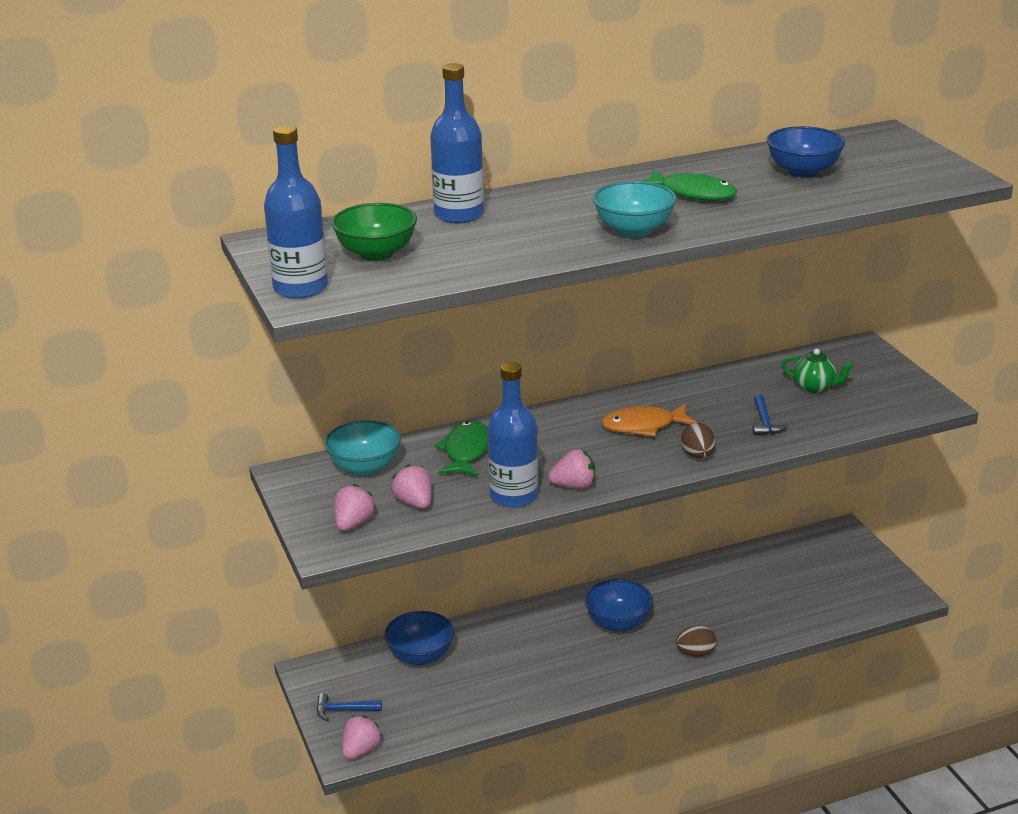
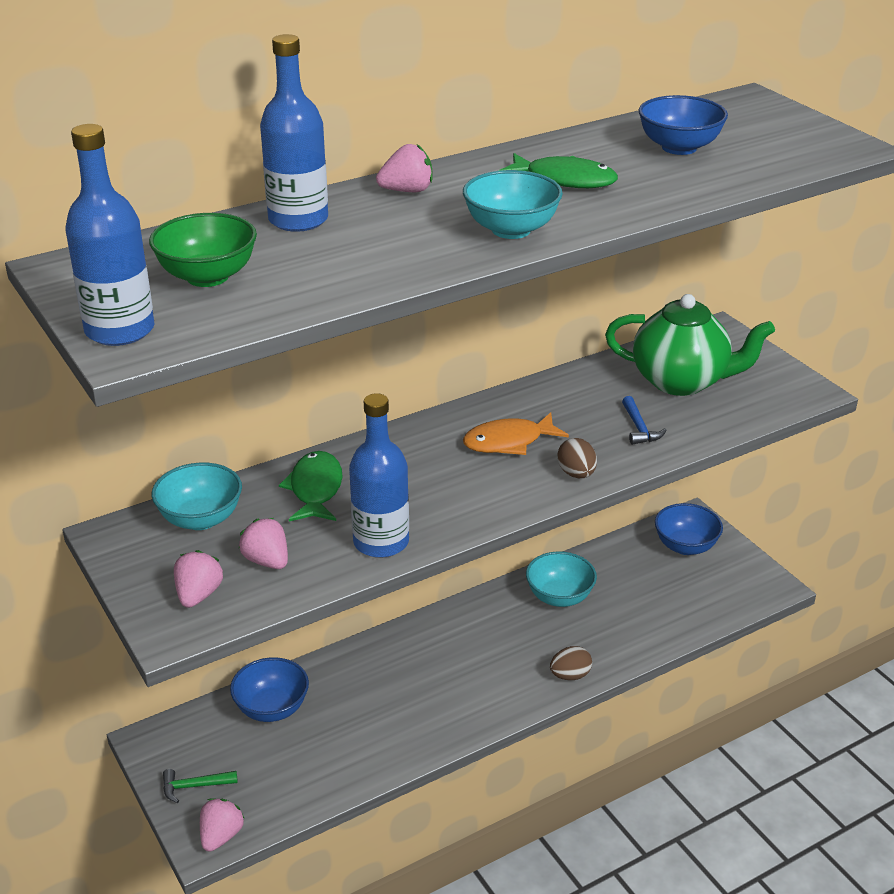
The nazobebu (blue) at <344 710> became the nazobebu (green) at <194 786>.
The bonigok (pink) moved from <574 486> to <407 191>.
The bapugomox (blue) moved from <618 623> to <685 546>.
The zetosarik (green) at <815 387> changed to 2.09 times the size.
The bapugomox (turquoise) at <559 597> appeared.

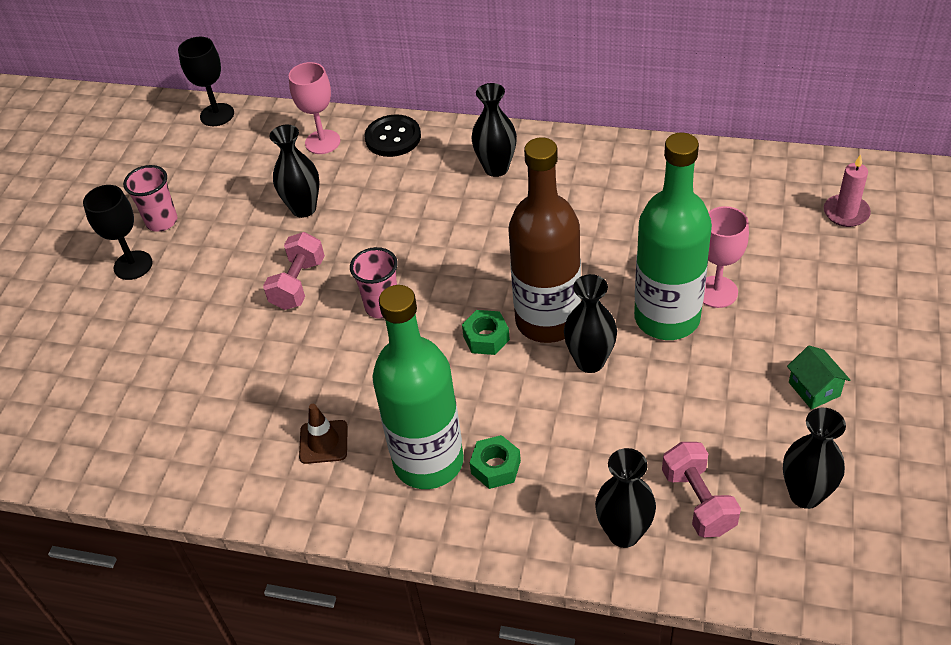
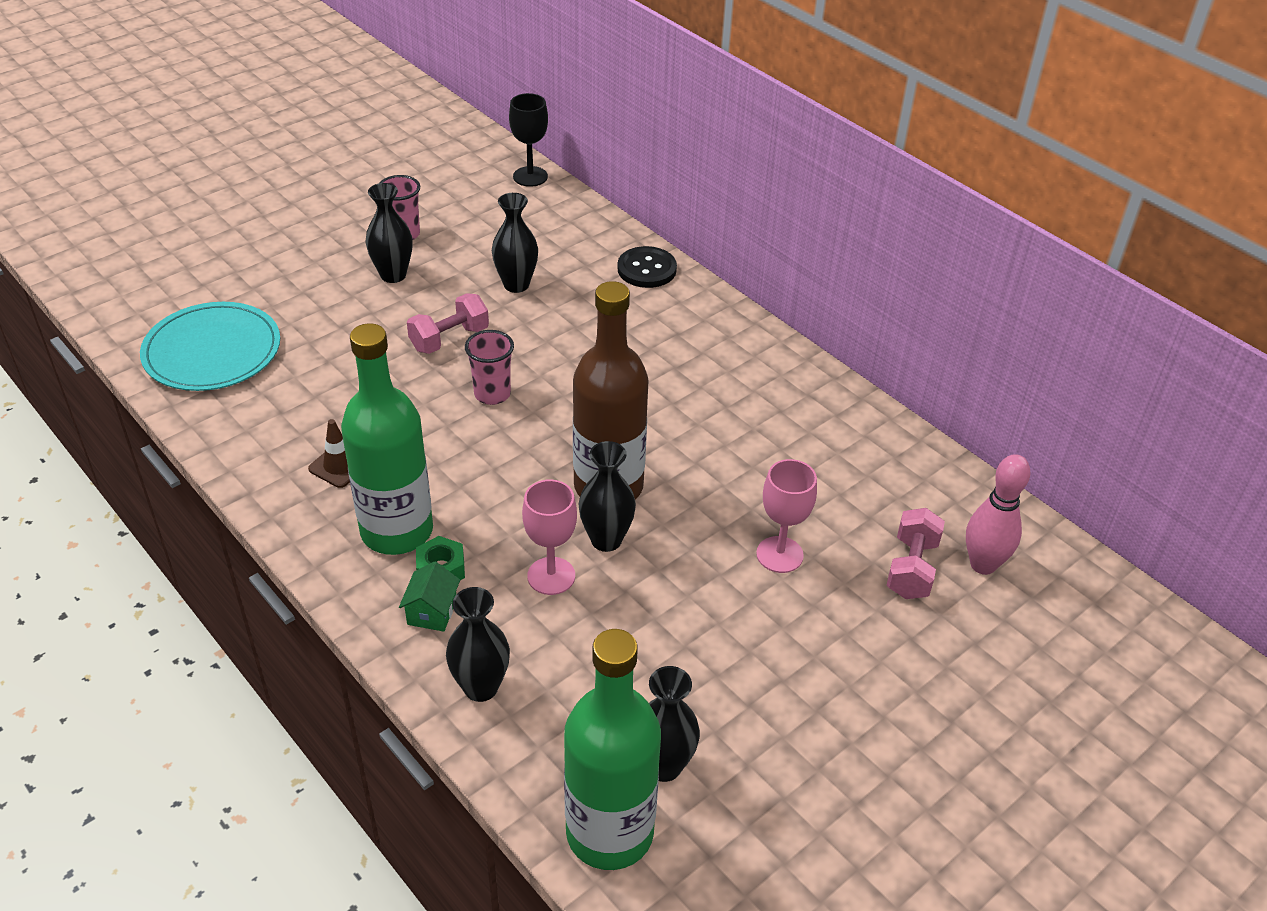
The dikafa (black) at <133 265> disappeared.
The dikafa (pink) moved from <322 142> to <551 576>.
The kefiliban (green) at <486 338> disappeared.
The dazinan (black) moved from <496 168> to <393 275>.
The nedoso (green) moved from <667 318> to <609 833>.
The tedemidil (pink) moved from <698 501> to <911 568>.
The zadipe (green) moved from <814 389> to <432 612>.
The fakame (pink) at <846 213> was replaced by the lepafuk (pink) at <983 565>.
The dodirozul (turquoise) at <212 351> appeared.

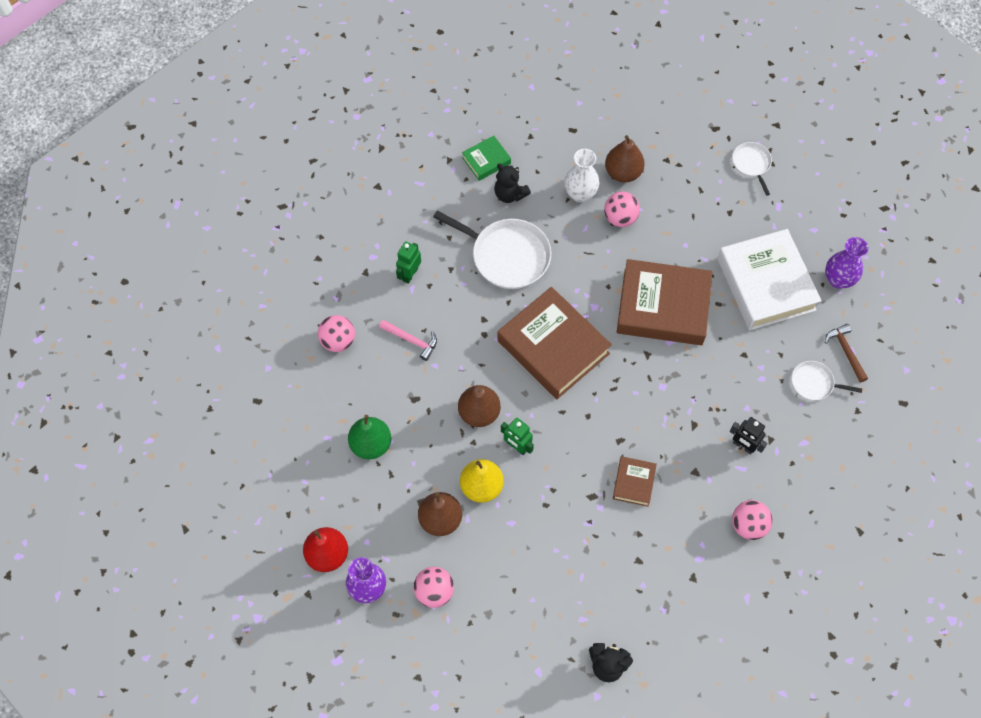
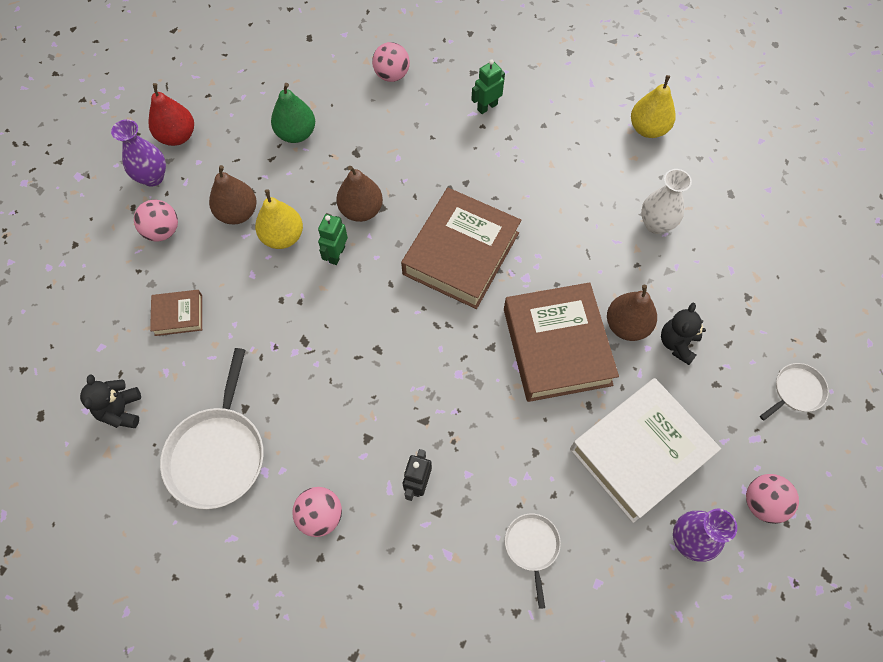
The nazobebu (pink) at <412 340> disappeared.
The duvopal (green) at <410 274> turned 45 degrees counterclockwise.
The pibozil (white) moved from <507 256> to <218 454>.
The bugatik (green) at <486 160> was replaced by the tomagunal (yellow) at <648 129>.
The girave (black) moved from <510 194> to <677 343>.
The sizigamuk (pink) moved from <620 218> to <762 503>.
The tomagunal (brown) moved from <623 172> to <627 325>.
The bugatik (brown) moved from <634 483> to <178 315>.
The nazobebu (brown) at <846 351> disappeared.

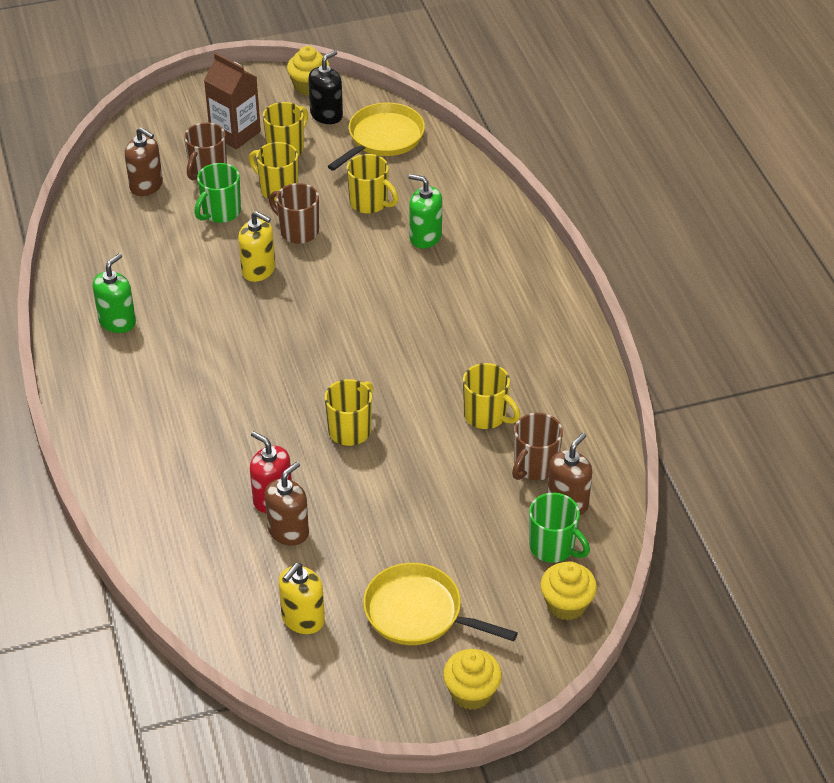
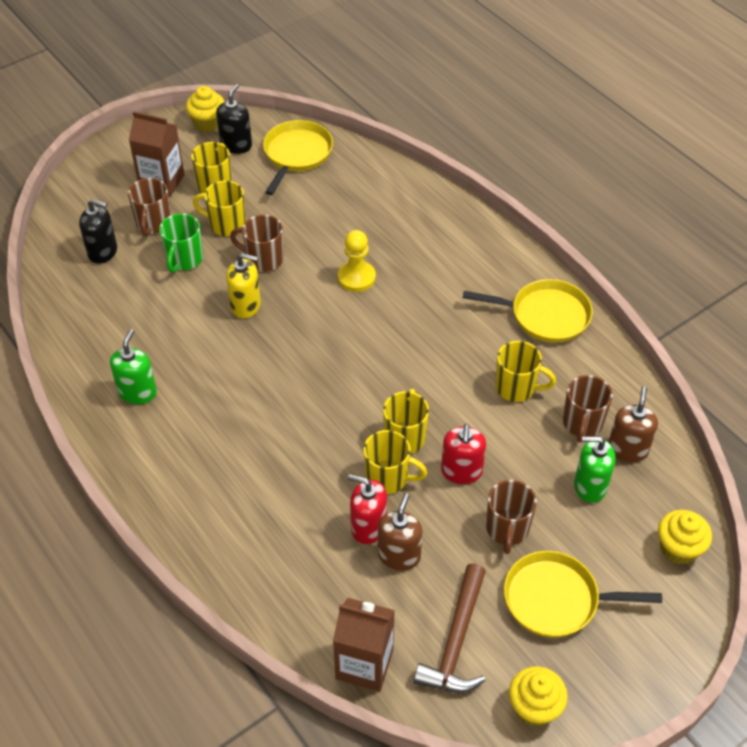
The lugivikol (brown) at <146 186> became the lugivikol (black) at <103 252>.
The lugivikol (yellow) at <303 619> was replaced by the nazobebu (brown) at <456 641>.
The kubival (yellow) moved from <369 203> to <388 478>.
The lugivikol (green) moved from <425 237> to <590 486>.
The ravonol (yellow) moved from <471 693> to <534 707>.
The kubival (green) at <553 547> disappeared.
The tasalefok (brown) at <364 664> appeared.
The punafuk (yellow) at <356 278> appeared.
The lugivikol (red) at <461 471> appeared.
The pibozil (yellow) at <545 315> appeared.
The kubival (brown) at <507 529> appeared.

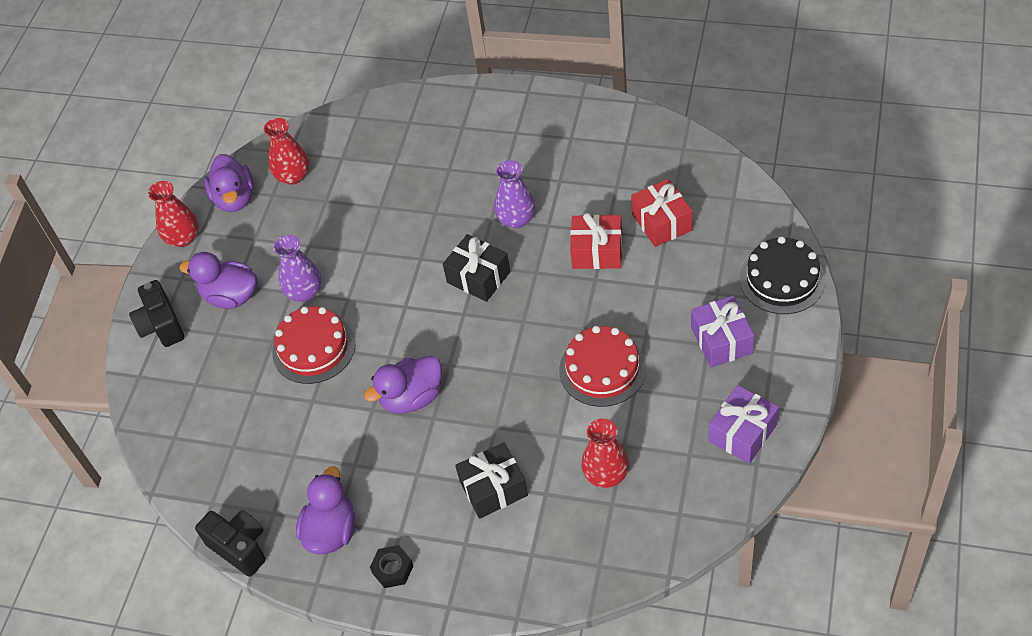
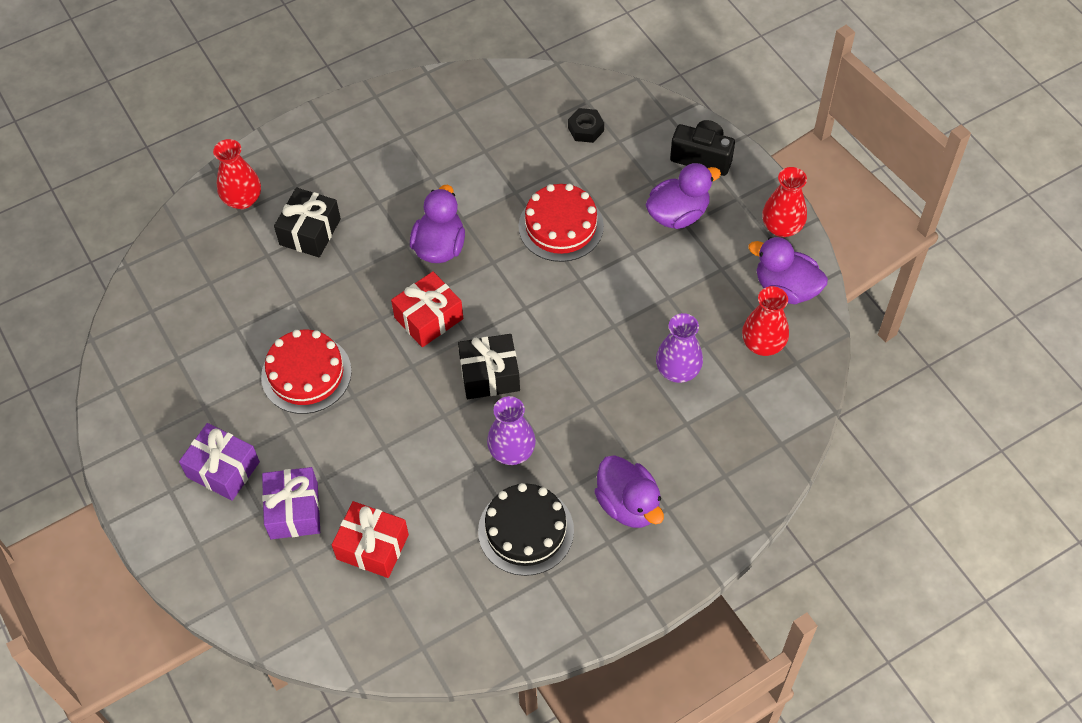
The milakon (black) at <240 547> disappeared.
The dazinan (purple) moved from <304 292> to <678 370>.
The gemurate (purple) moved from <331 531> to <628 504>.
The kefiliban (black) moved from <392 569> to <585 129>.
The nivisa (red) moved from <597 251> to <429 318>.
The dazinan (red) moved from <606 475> to <243 199>.
The nivisa (purple) moved from <742 433> to <294 511>.
The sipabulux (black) moved from <782 279> to <526 530>.

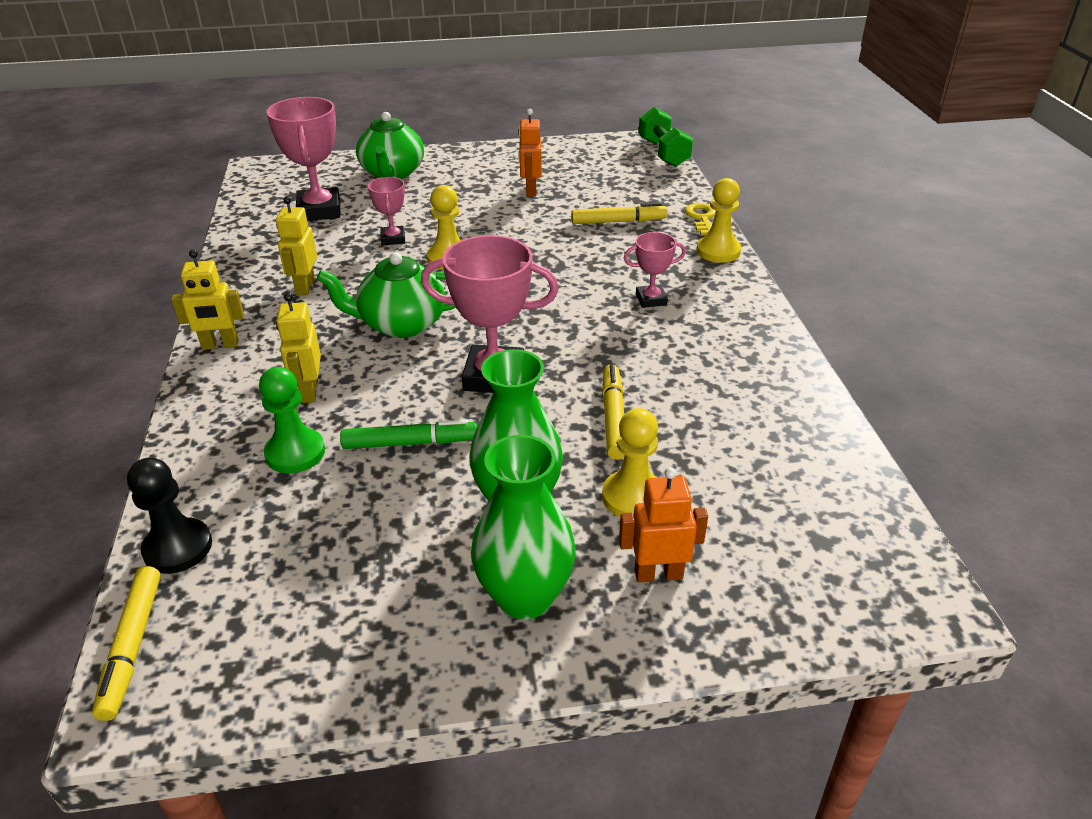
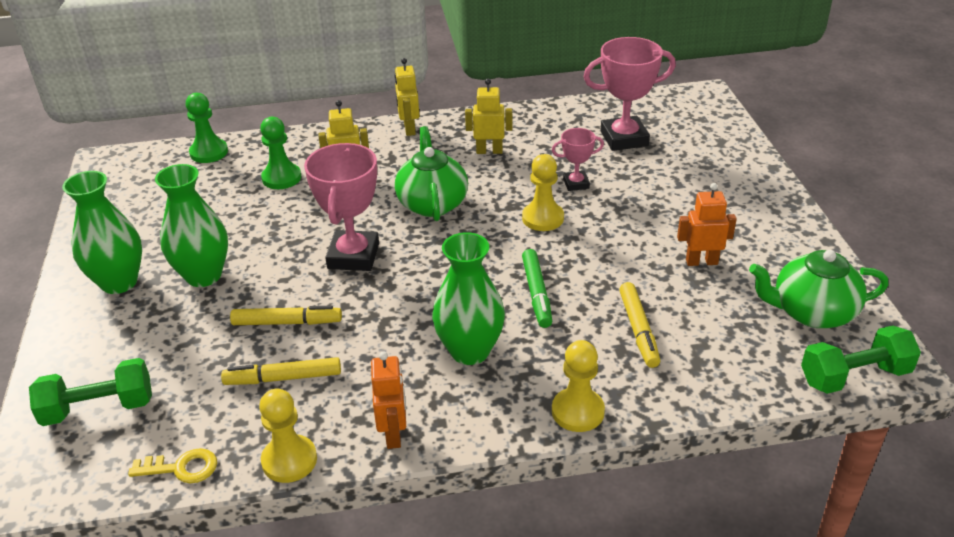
The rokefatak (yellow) moved from <132 646> to <283 378>.
The punafuk (black) at <178 548> became the punafuk (green) at <209 152>.
The rokefatak (green) moved from <410 443> to <536 293>.
The zetosarik (green) moved from <392 173> to <812 312>.
The punafuk (yellow) moved from <633 497> to <289 460>.
The duvopal (orange) moved from <658 574> to <394 434>.
The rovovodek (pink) at <651 299> was replaced by the dazinan (green) at <470 351>.
The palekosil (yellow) moved from <702 218> to <181 468>.
The tedemidil (green) at <98 408> appeared.

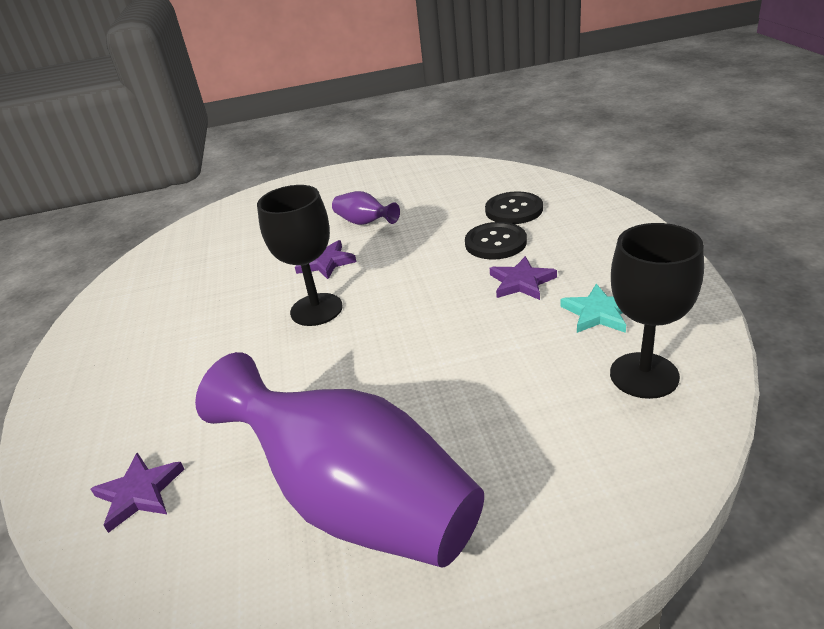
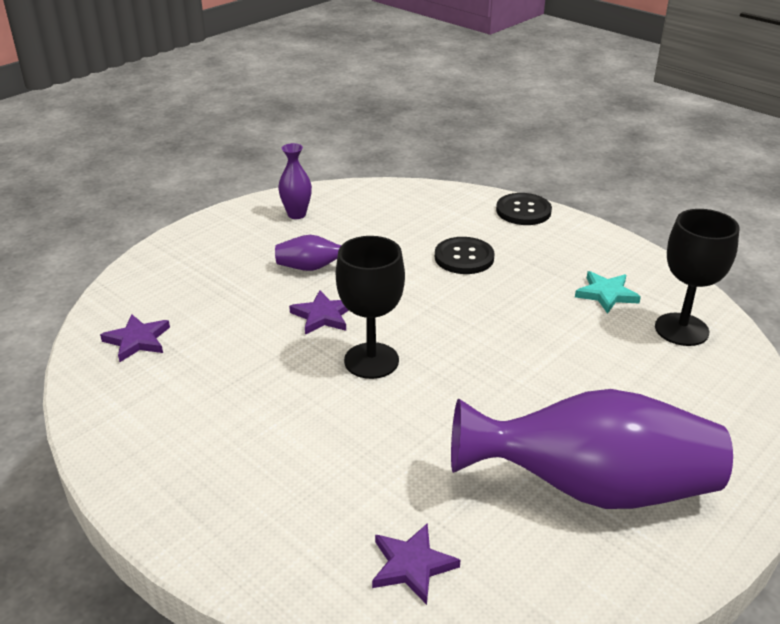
The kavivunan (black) moved from <514 210> to <523 211>.
The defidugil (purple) moved from <521 282> to <137 340>.
The dazinan (purple) at <296 214> appeared.

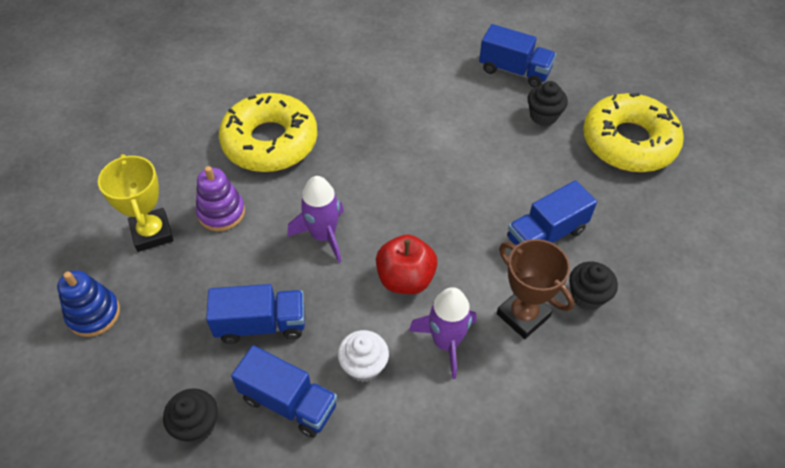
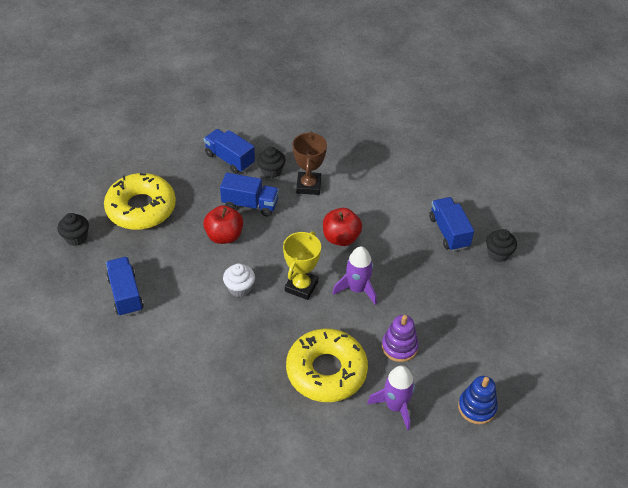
The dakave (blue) moved from <94 314> to <477 407>.
The rovovodek (yellow) moved from <152 233> to <301 286>.
The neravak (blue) moved from <261 324> to <229 159>.
The ravonol (white) moved from <364 366> to <239 288>.
The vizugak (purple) moved from <446 342> to <395 406>.
The ravonol (black) moved from <543 116> to <76 238>.
The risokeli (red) at <224 236> appeared.

